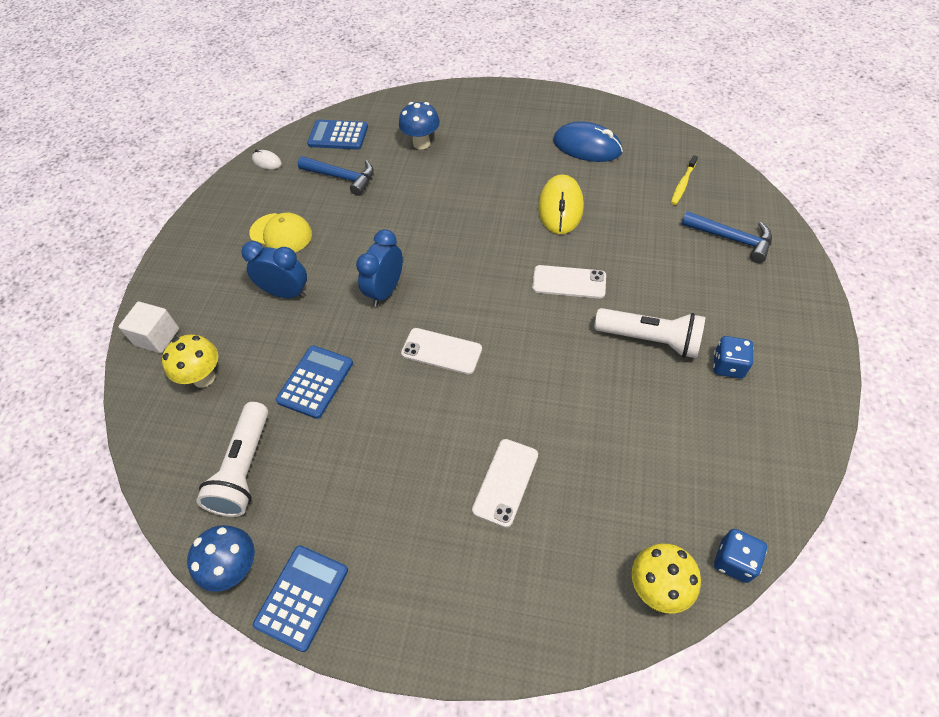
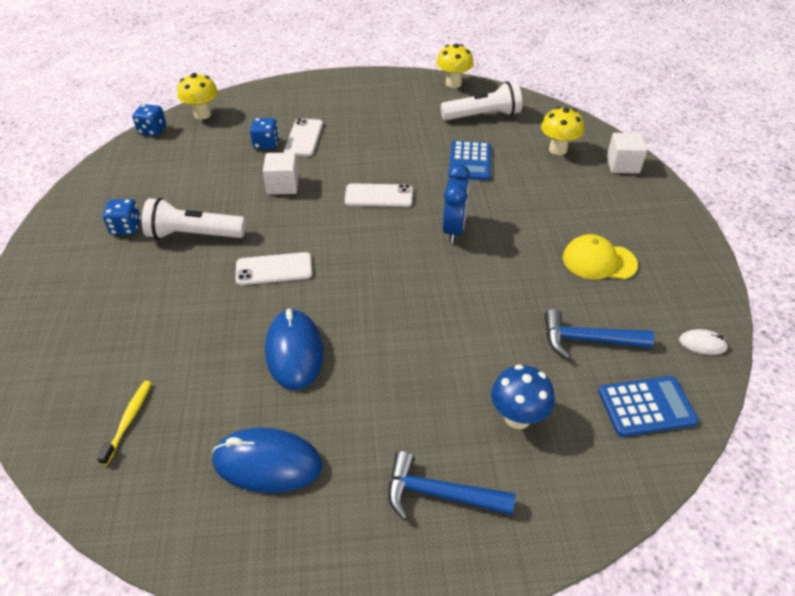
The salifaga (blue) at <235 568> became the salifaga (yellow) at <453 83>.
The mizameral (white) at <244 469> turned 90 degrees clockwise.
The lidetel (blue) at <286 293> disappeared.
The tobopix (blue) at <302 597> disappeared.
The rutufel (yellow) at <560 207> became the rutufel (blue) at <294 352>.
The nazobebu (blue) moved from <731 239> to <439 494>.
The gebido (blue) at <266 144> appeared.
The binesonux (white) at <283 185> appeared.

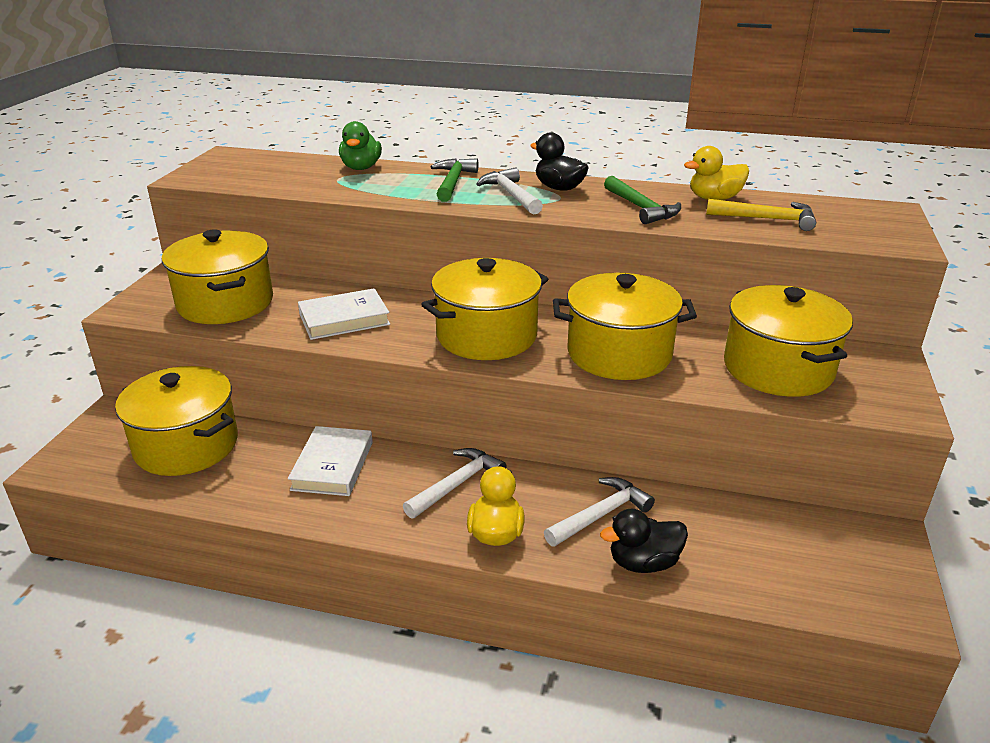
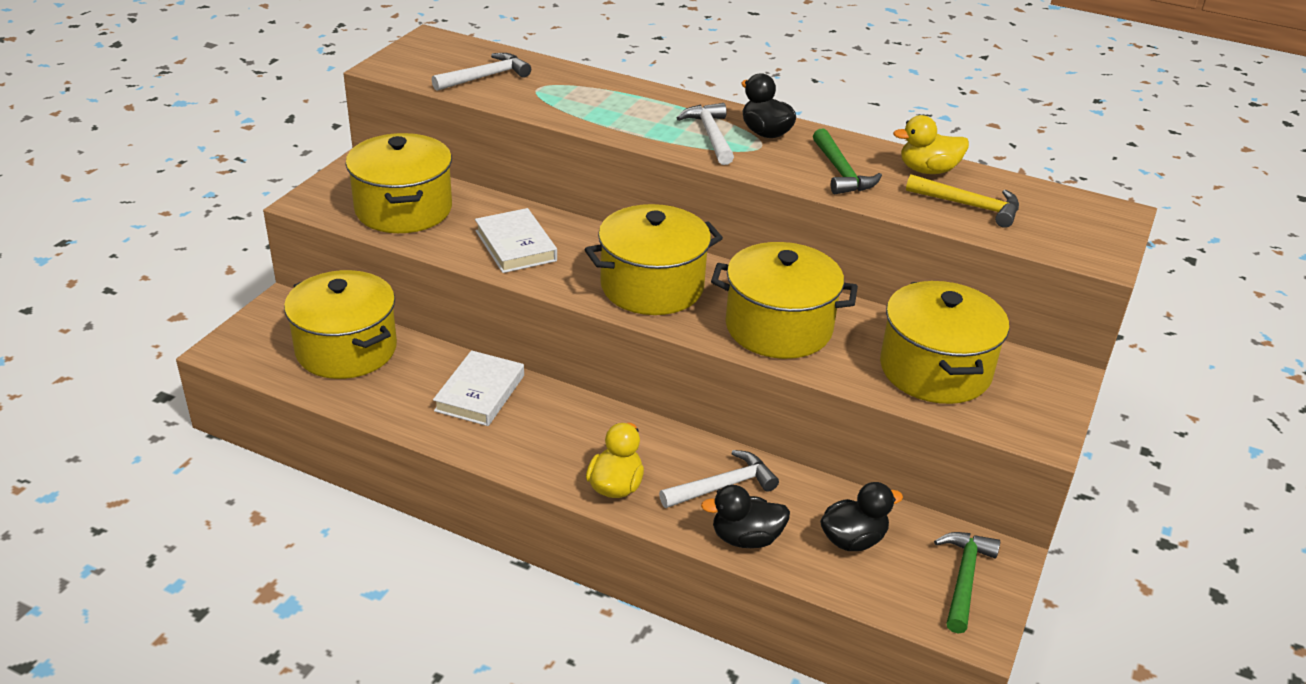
The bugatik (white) at <344 319> turned 75 degrees clockwise.
The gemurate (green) at <361 168> disappeared.
The nazobebu (white) moved from <457 484> to <485 77>.
The nazobebu (green) moved from <453 182> to <964 579>.
The gemurate (black) at <853 540> appeared.

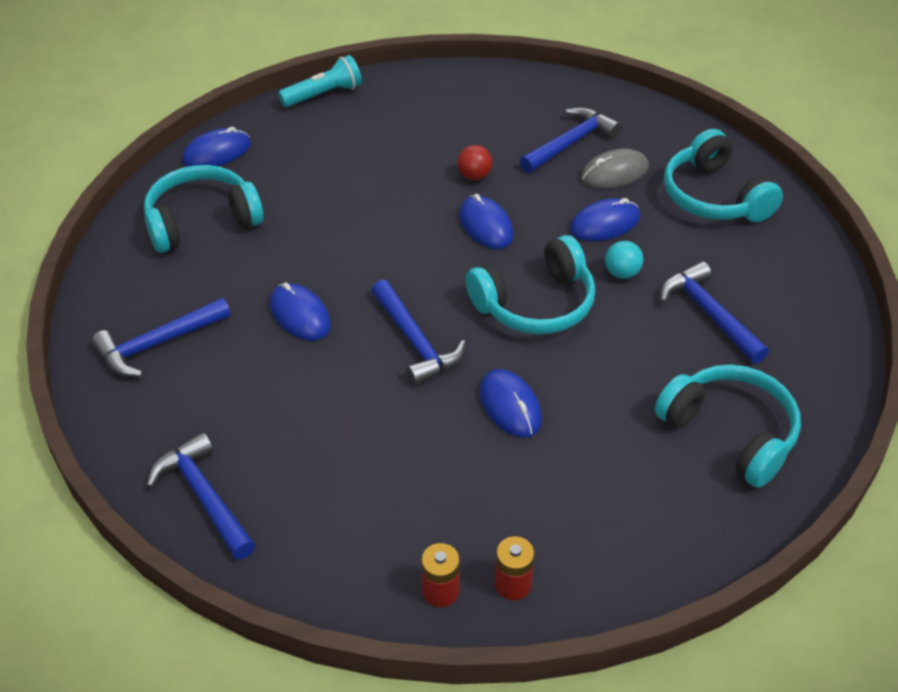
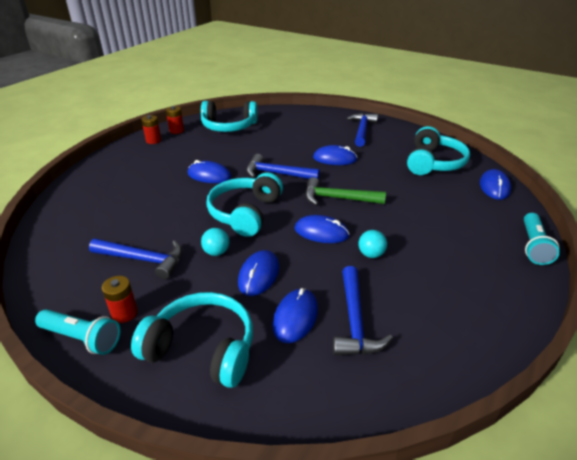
The nazobebu (blue) at <204 497> disappeared.
The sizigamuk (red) at <474 176> became the sizigamuk (turquoise) at <371 254>.
The rutufel (grey) at <614 173> became the rutufel (blue) at <295 317>.
The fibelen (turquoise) moved from <730 433> to <229 126>.
The mizameral (turquoise) at <82 338> appeared.
The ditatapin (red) at <124 313> appeared.
The nazobebu (green) at <338 198> appeared.

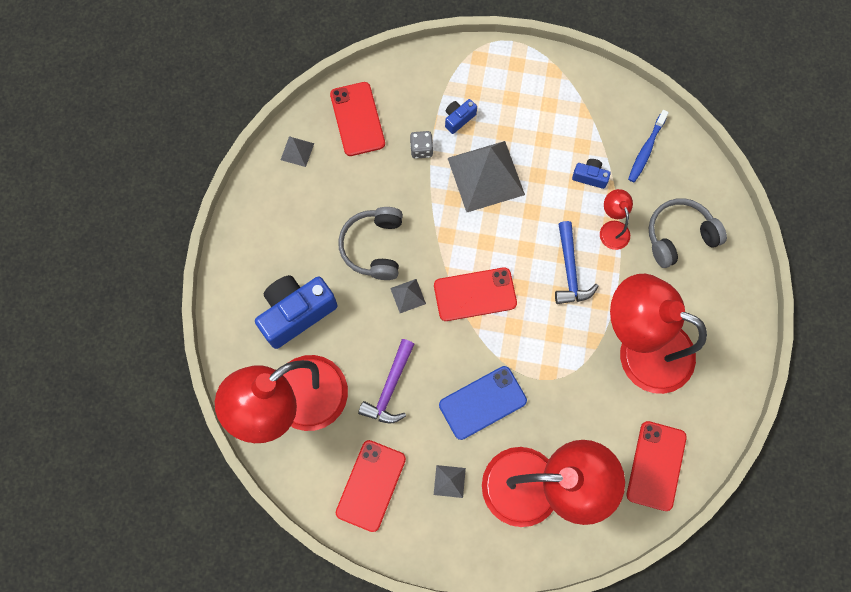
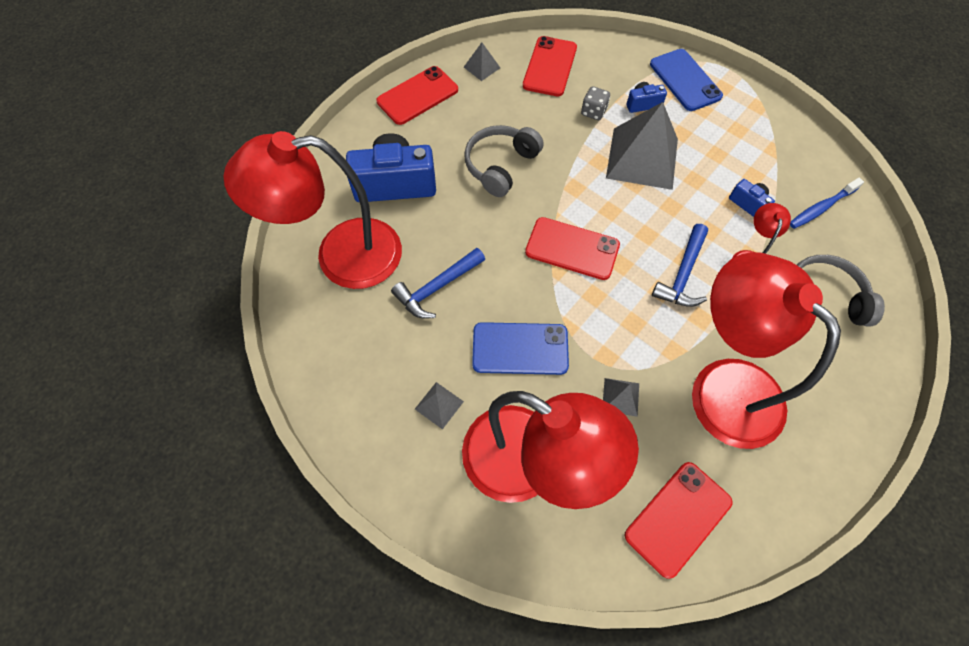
The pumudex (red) moved from <371 485> to <417 96>.
The nazobebu (purple) at <390 388> became the nazobebu (blue) at <437 287>.
The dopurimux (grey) moved from <408 296> to <620 397>.
The pumudex (blue) at <685 80> appeared.

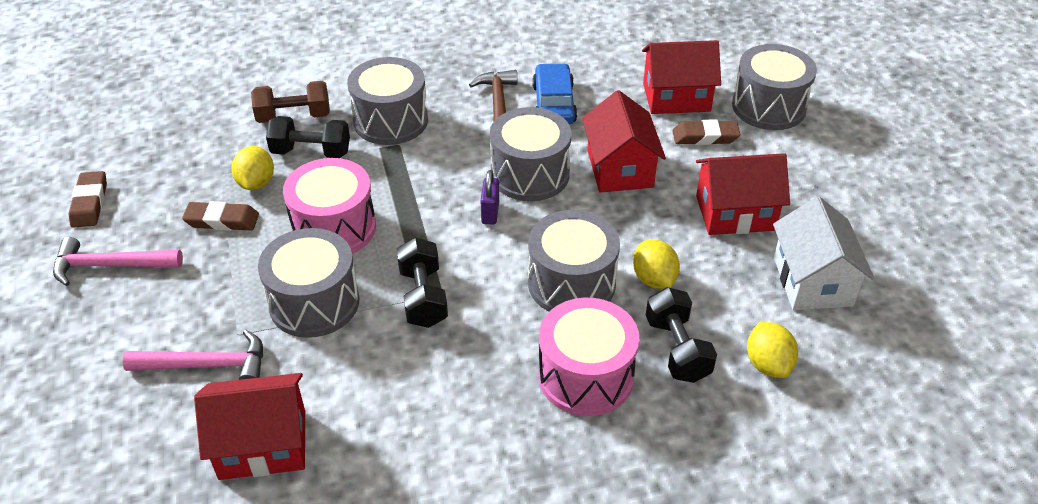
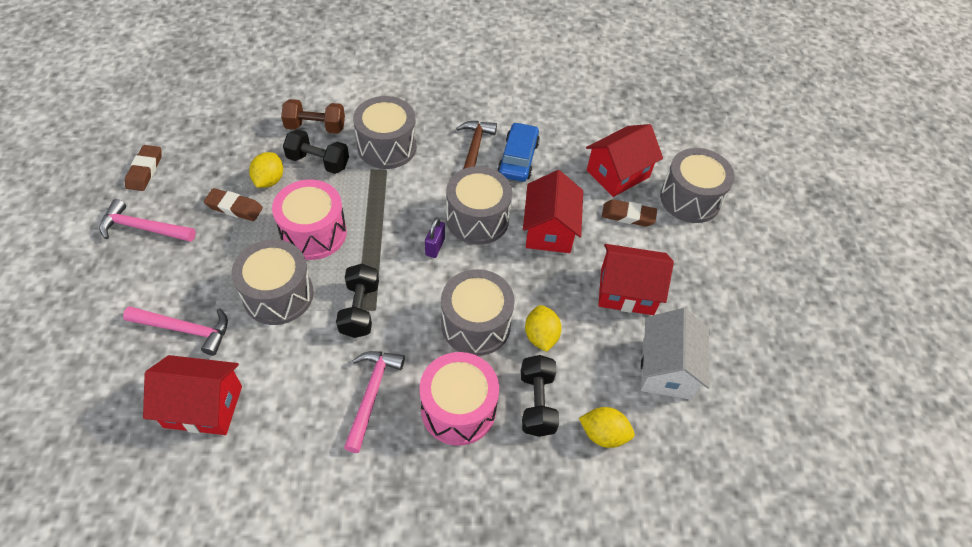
The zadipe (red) at <676 97> turned 45 degrees counterclockwise.
The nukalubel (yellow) at <768 364> turned 75 degrees counterclockwise.
The nazobebu (pink) at <372 394> appeared.

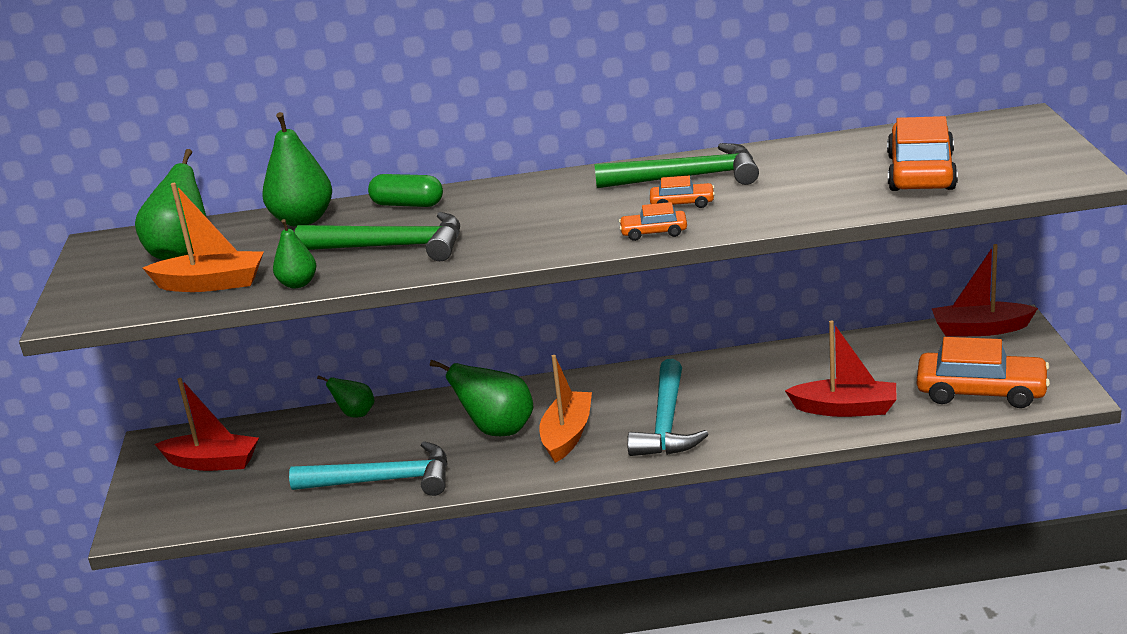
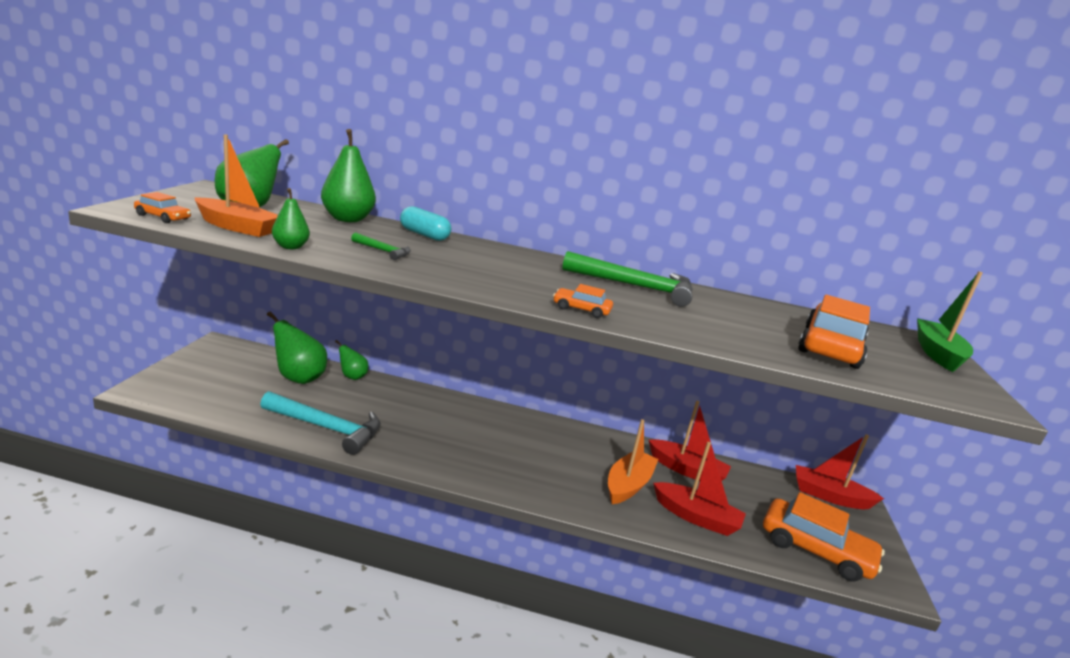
The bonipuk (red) moved from <212 462> to <687 470>.
The nazobebu (green) at <393 247> changed to 0.48 times the size.
The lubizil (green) at <407 204> became the lubizil (turquoise) at <424 235>.
The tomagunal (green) moved from <497 430> to <298 378>.
The bonipuk (orange) moved from <567 435> to <628 485>.
The nazobebu (turquoise) at <666 423> disappeared.
The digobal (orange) moved from <682 203> to <163 217>.
The bonipuk (green) at <937 354> appeared.

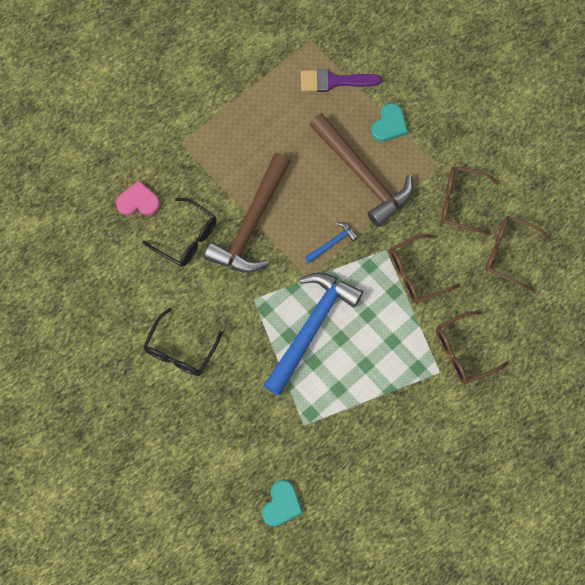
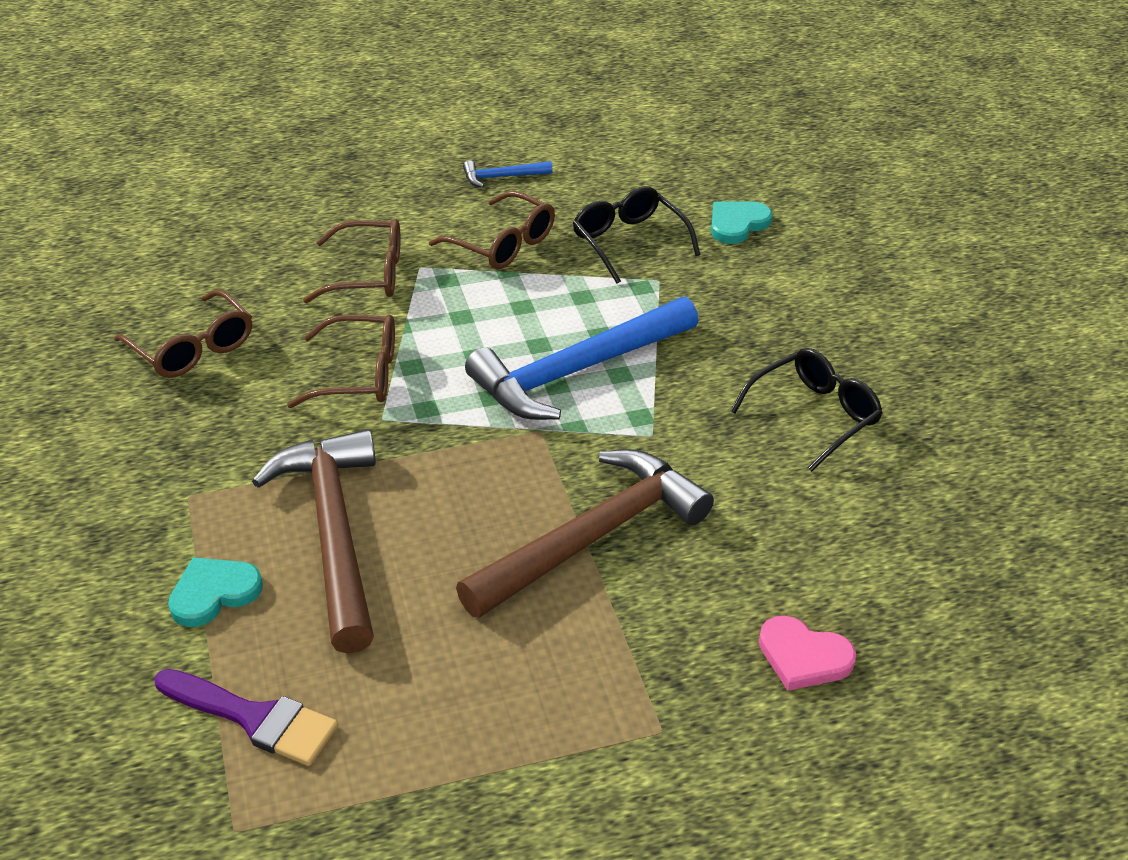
The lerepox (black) moved from <186 238> to <629 242>.
The nazobebu (blue) moved from <333 243> to <501 177>.
The lerepox (brown) moved from <461 203> to <502 244>.

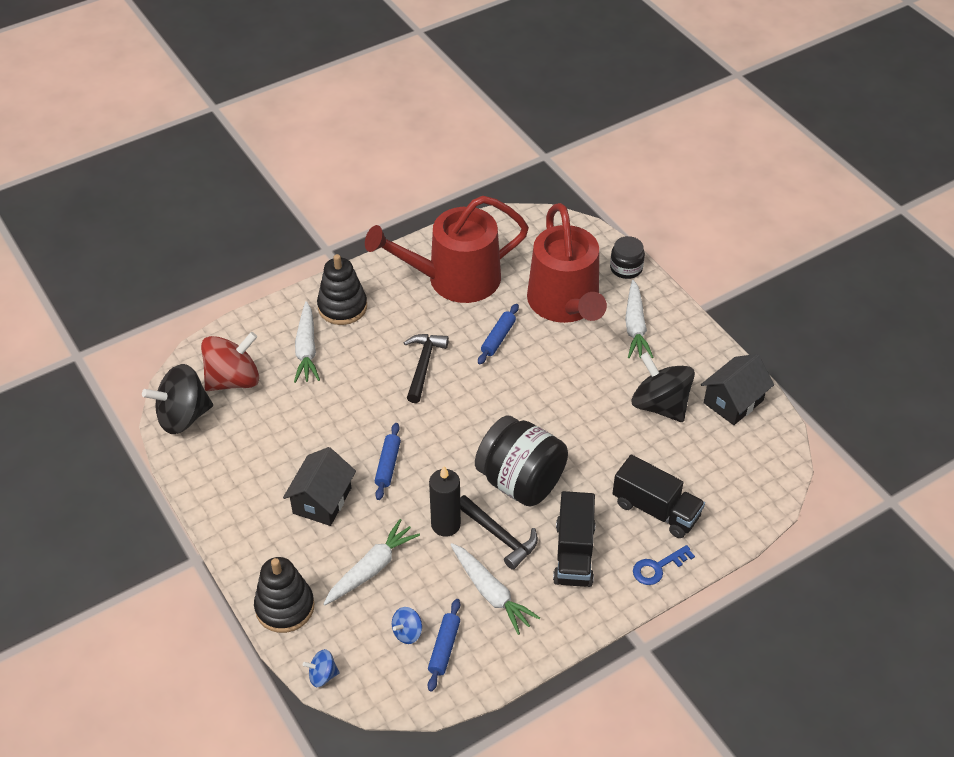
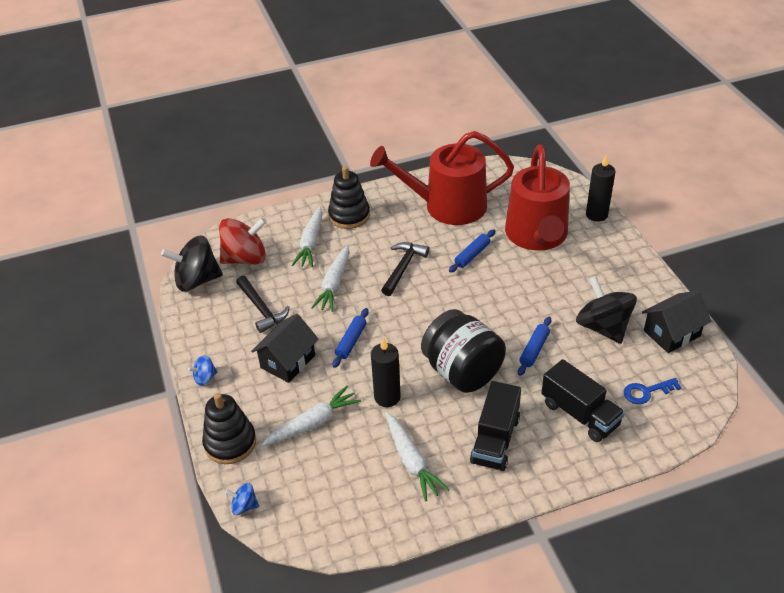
The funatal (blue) moved from <407 632> to <205 378>.
The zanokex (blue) moved from <444 648> to <534 350>.
The nazobebu (black) moved from <499 536> to <261 309>.
The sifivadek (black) at <626 268> was replaced by the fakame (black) at <596 215>.
The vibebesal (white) moved from <635 326> to <334 284>.
The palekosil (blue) moved from <658 567> to <646 392>.

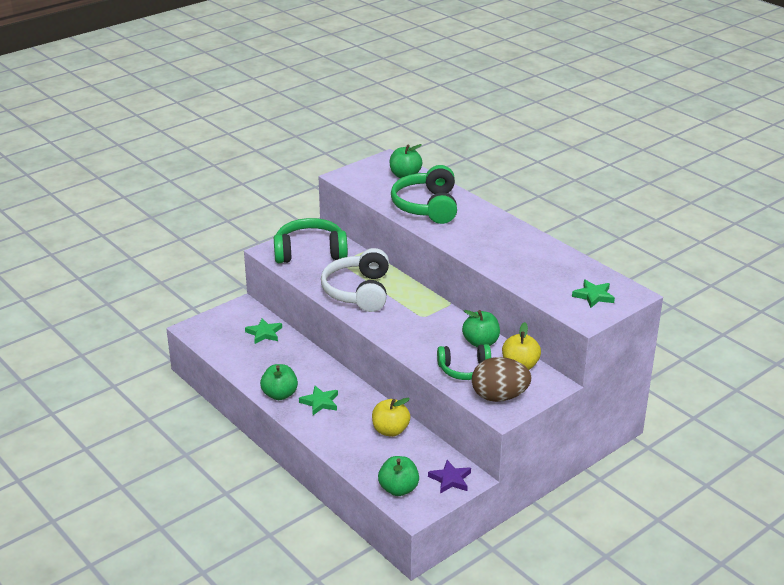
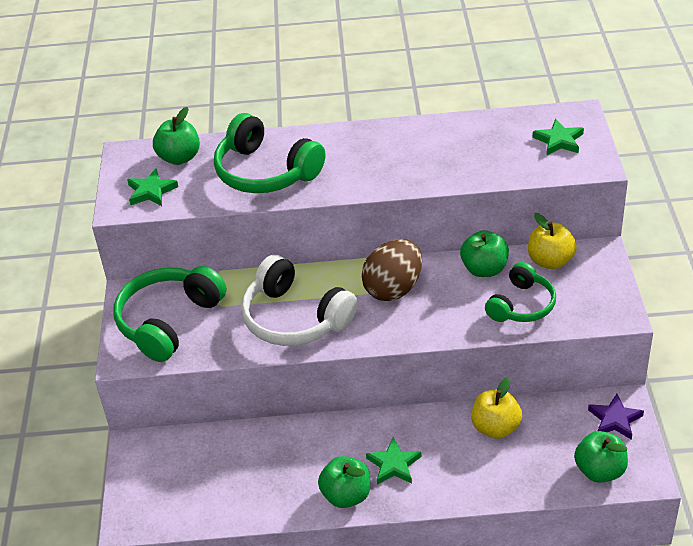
The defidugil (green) moved from <264 333> to <151 191>.
The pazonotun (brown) moved from <499 397> to <393 289>.

